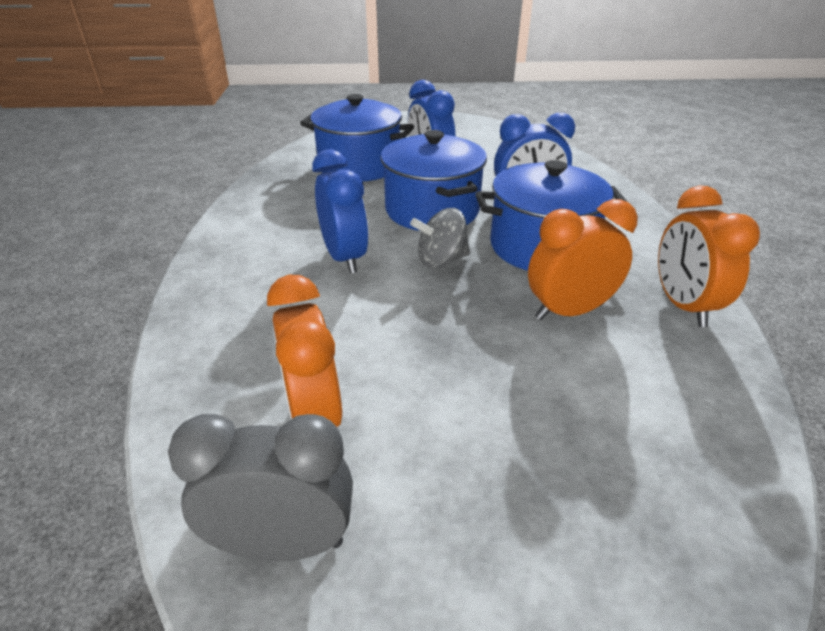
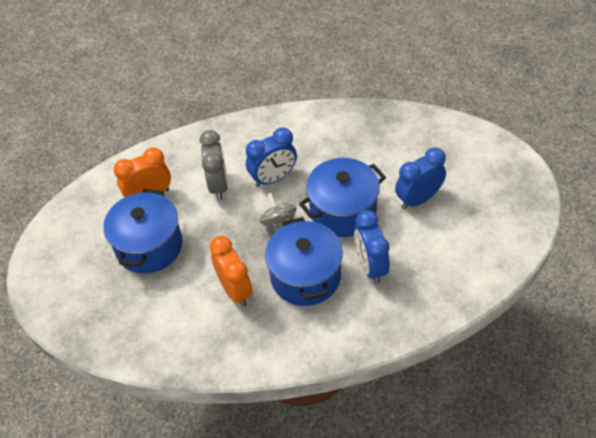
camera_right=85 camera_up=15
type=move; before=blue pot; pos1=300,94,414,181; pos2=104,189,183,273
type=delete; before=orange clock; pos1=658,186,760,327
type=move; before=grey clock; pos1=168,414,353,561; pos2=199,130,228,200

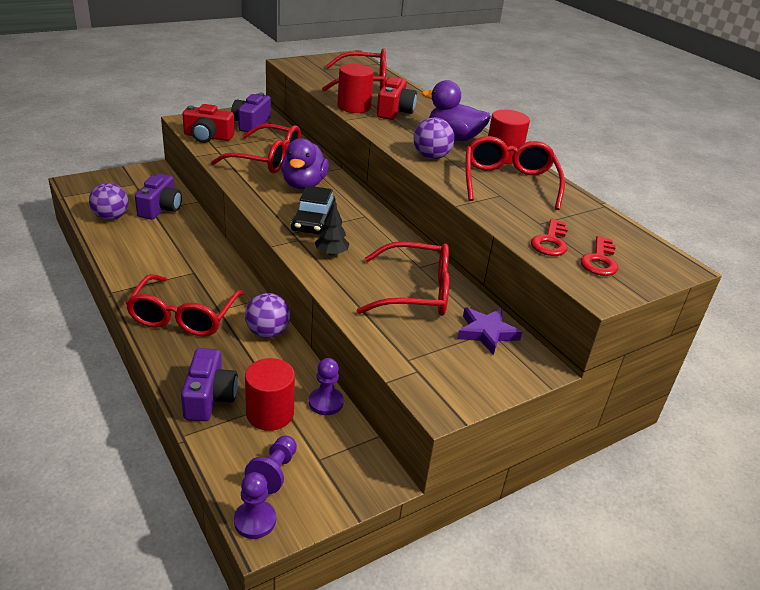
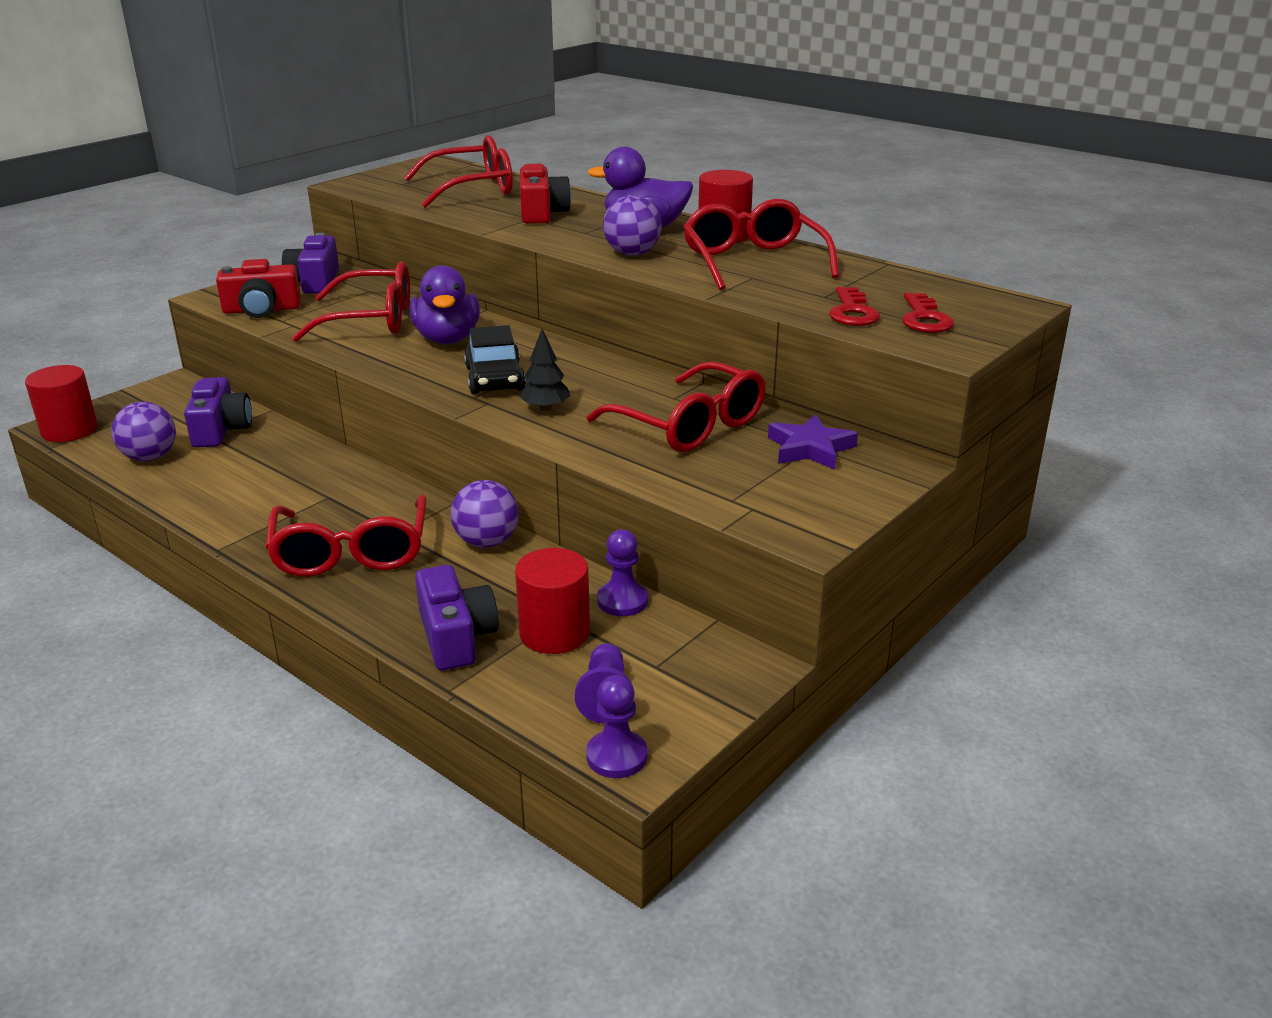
camera_right=-15 camera_up=-5
type=move; before=red cylinder; pos1=337,64,374,113; pos2=25,365,98,442
type=rotate; before=red glasses; pos1=357,242,449,316; pos2=587,361,766,452; turn=60

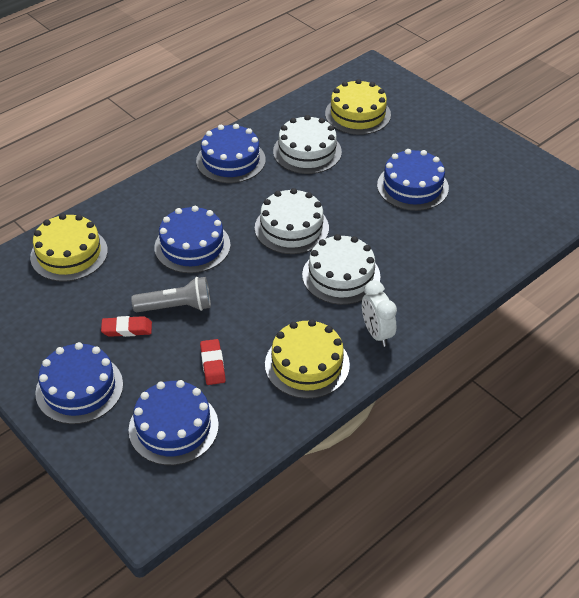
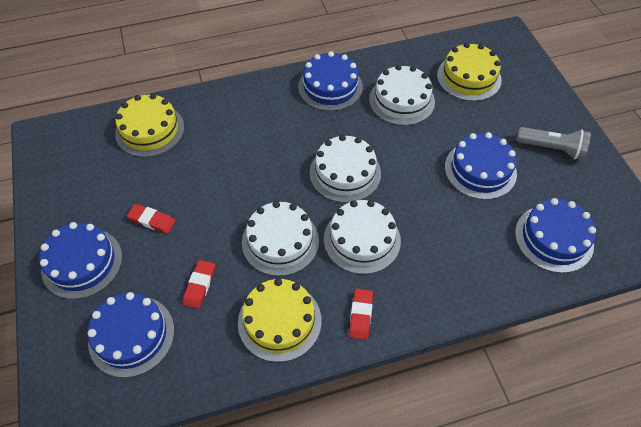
camera_right=25 camera_up=10
type=move; before=blue cake; pos1=154,206,231,273; pos2=515,198,596,273
type=move; before=grey flashlight; pos1=131,277,211,312; pos2=517,127,591,160
type=replace; before=white clock; after=red eraser; pos1=362,280,397,347; pos2=349,289,373,340
type=insert; after=white cake; pos2=242,201,319,276

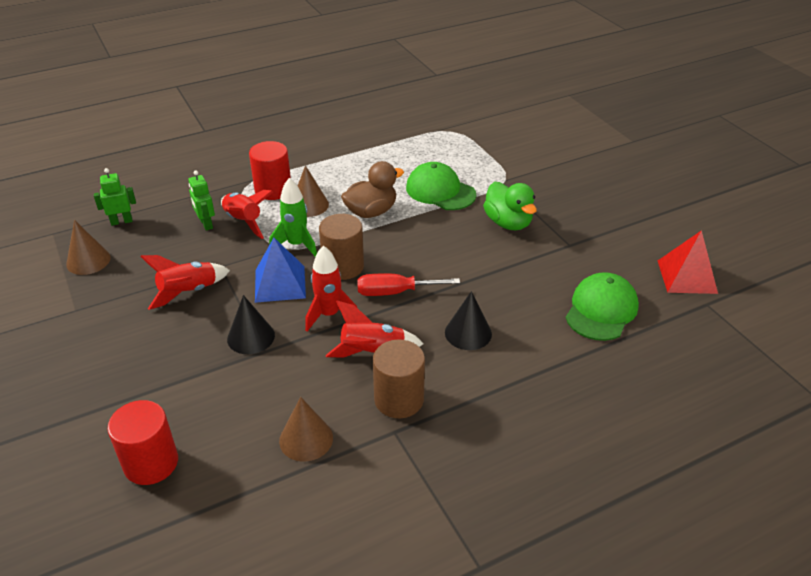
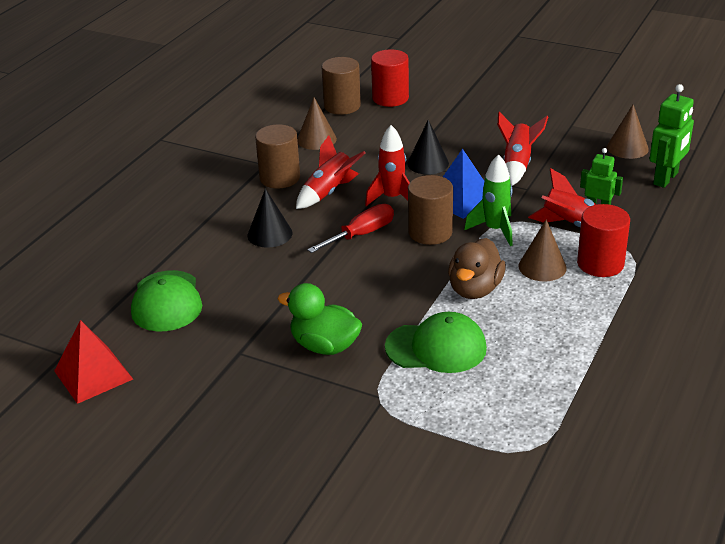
camera_right=145 camera_up=-5
type=resize; before=green robot; pos1=94,168,136,226; pos2=650,84,694,188; scale=1.54
type=insert; after=brown cylinder; pos2=322,57,361,115

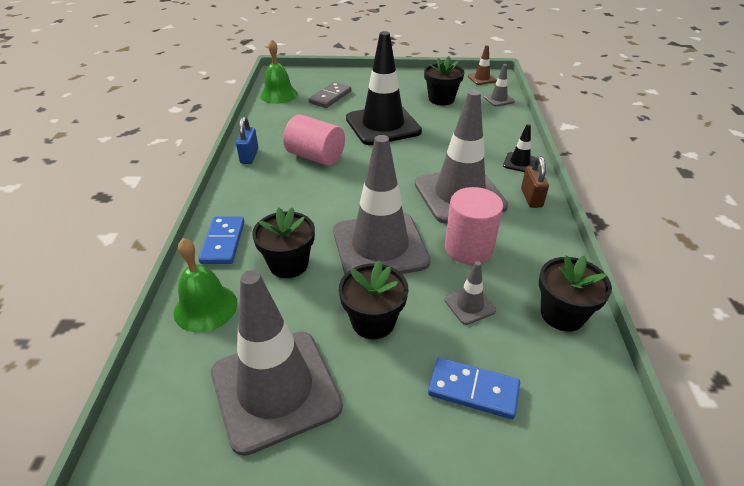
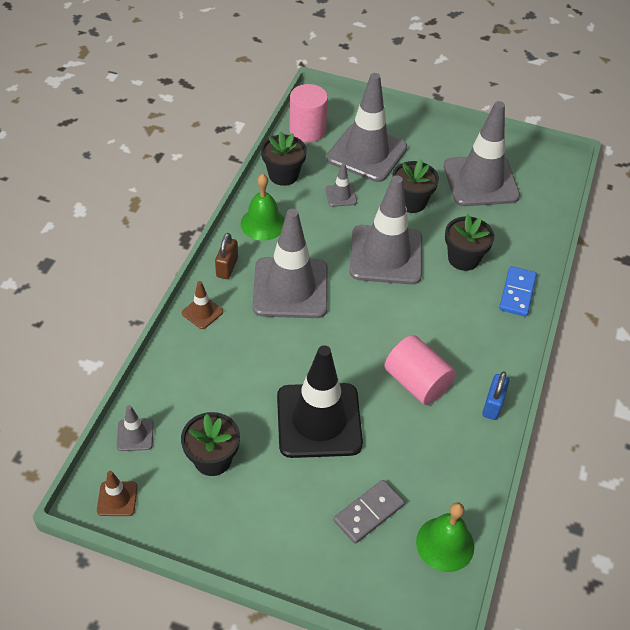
camera_right=-165 camera_up=10
type=recolor; before=black traffic cone; after=brown traffic cone; pos1=503,124,536,172; pos2=182,281,223,329
type=move; before=pink cylinder; pos1=445,187,503,265; pos2=289,84,328,143
type=move; before=green bell; pos1=174,238,237,332; pos2=241,174,285,241
type=replace; before=blue domino; after=grey traffic cone; pos1=428,358,520,419; pos2=327,73,407,182

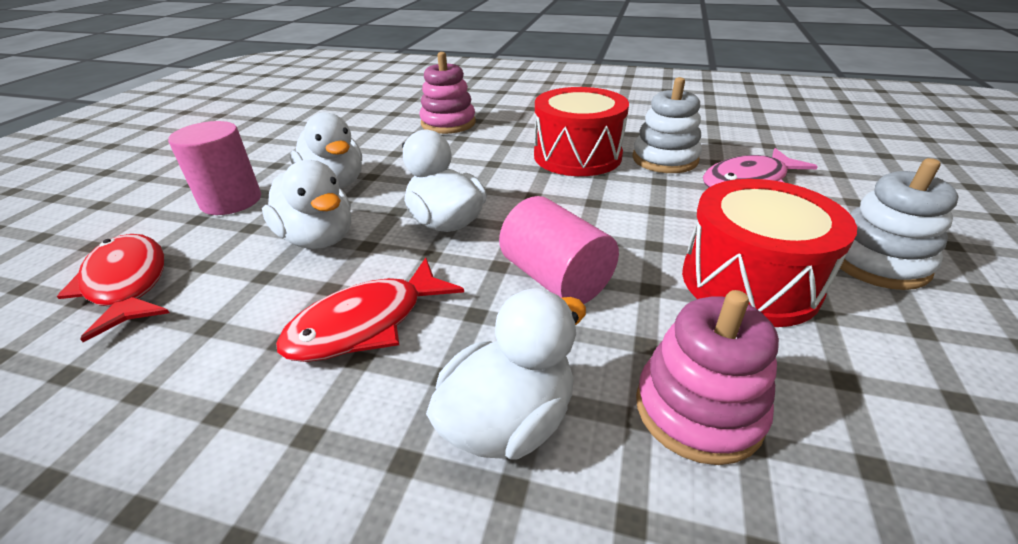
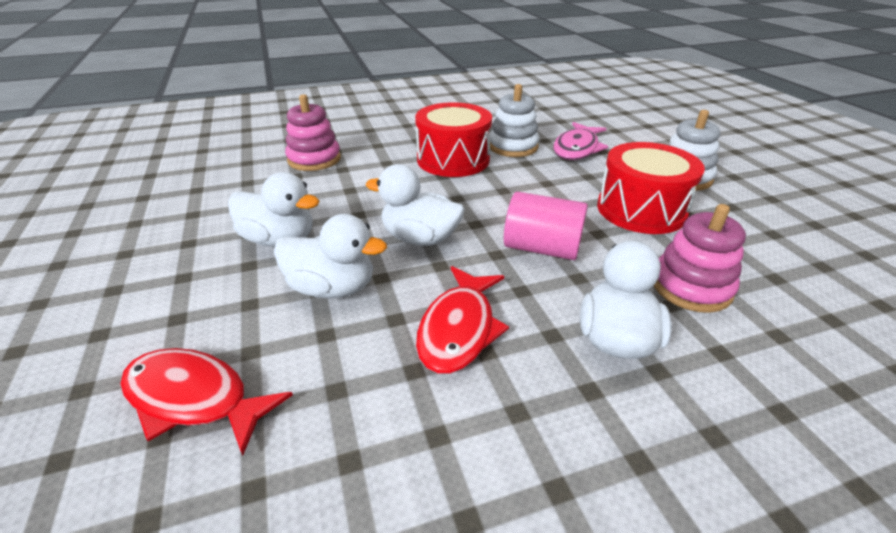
camera_right=-35 camera_up=0
type=delete; before=pink cylinder; pos1=168,121,261,215

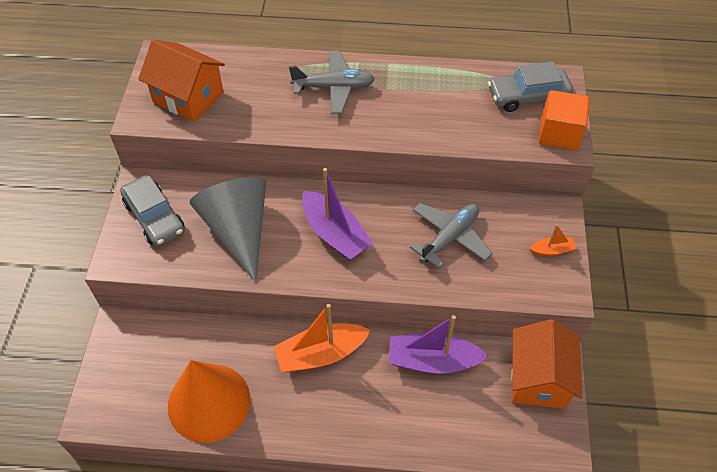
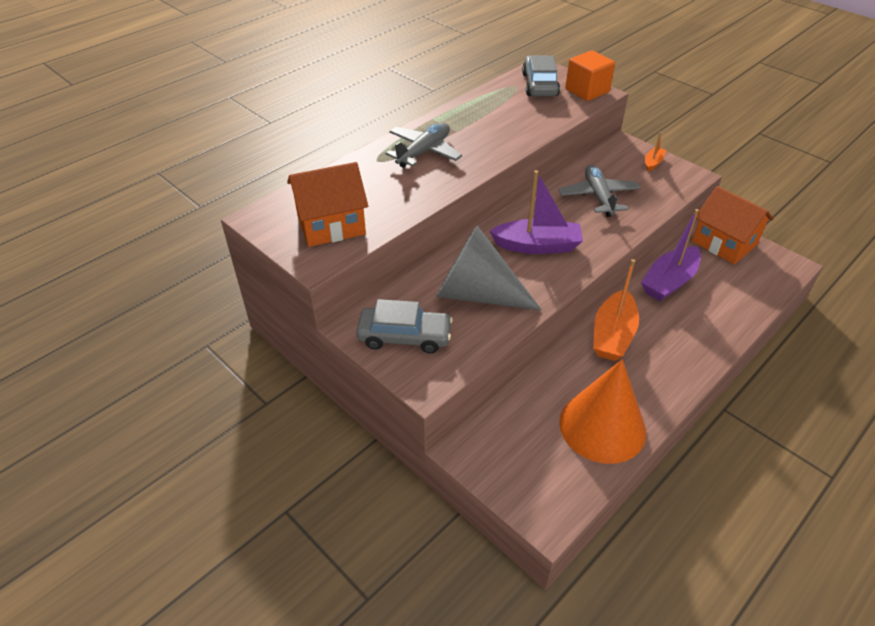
camera_right=-50 camera_up=-10
type=rotate; before=grey car; pos1=488,61,573,112; pos2=522,56,560,96; turn=150

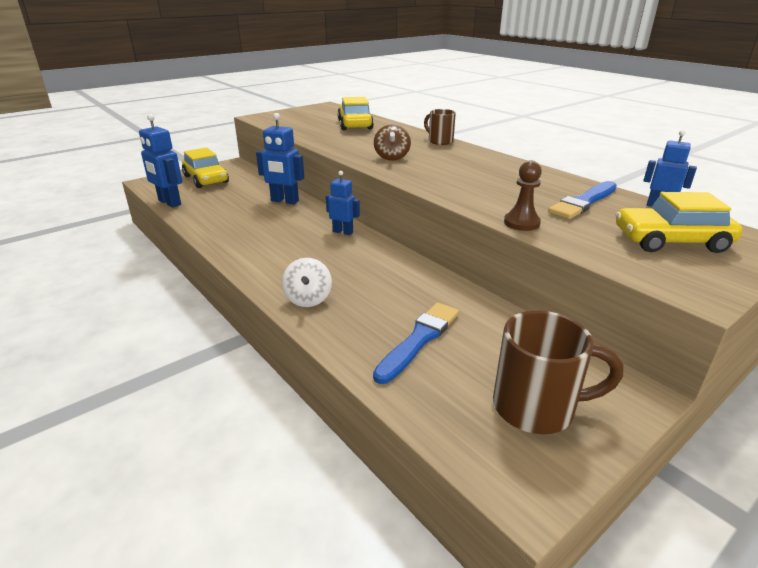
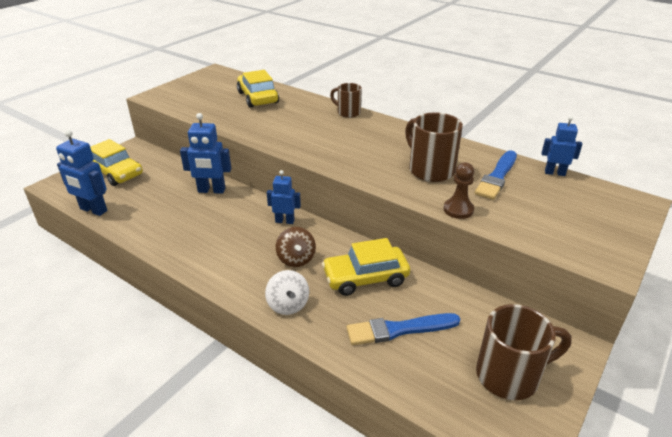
camera_right=-15 camera_up=5
type=move; before=brown spinning top; pos1=374,124,411,161; pos2=276,227,316,267
type=move; before=yellow car; pos1=616,192,743,253; pos2=322,238,410,296
type=rotate; before=blue brush; pos1=373,302,459,384; pos2=347,313,460,345; turn=-120
type=insert; after=brown mug; pos2=405,112,463,182

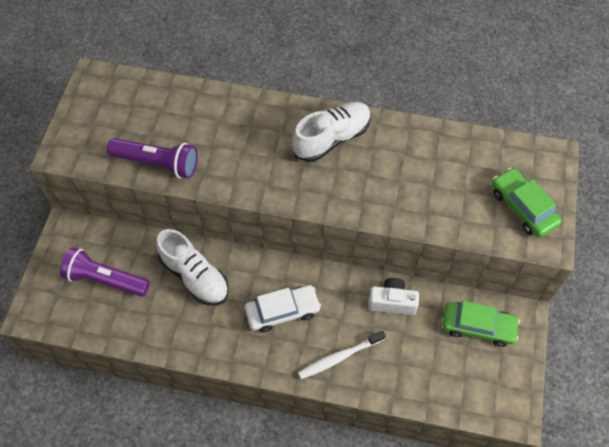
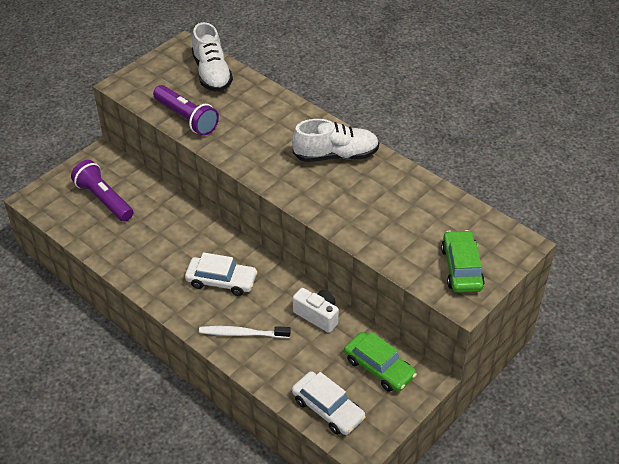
camera_right=30 camera_up=-15
type=move; before=white shoe; pos1=156,229,229,305; pos2=192,22,233,92
type=insert; after=white car; pos2=292,371,366,435

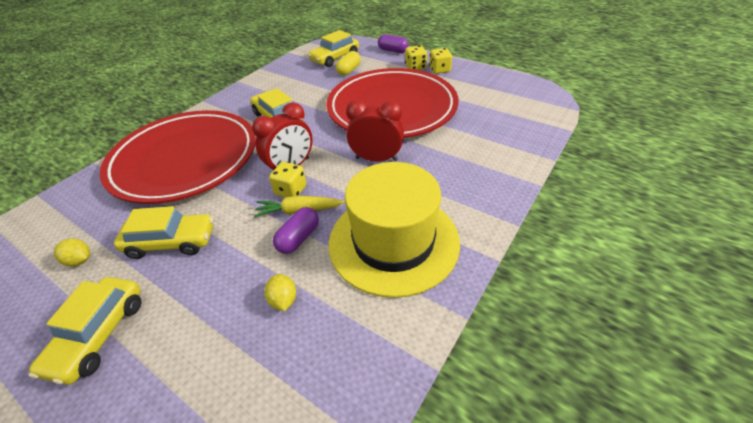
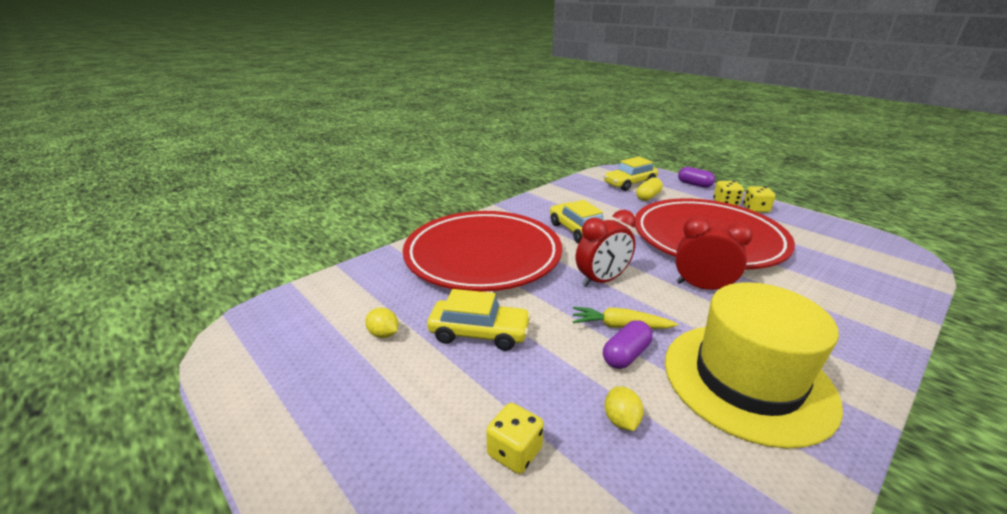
camera_right=10 camera_up=-15
type=move; before=yellow dice; pos1=269,162,307,198; pos2=486,403,544,474
type=delete; before=yellow car; pos1=28,277,141,385

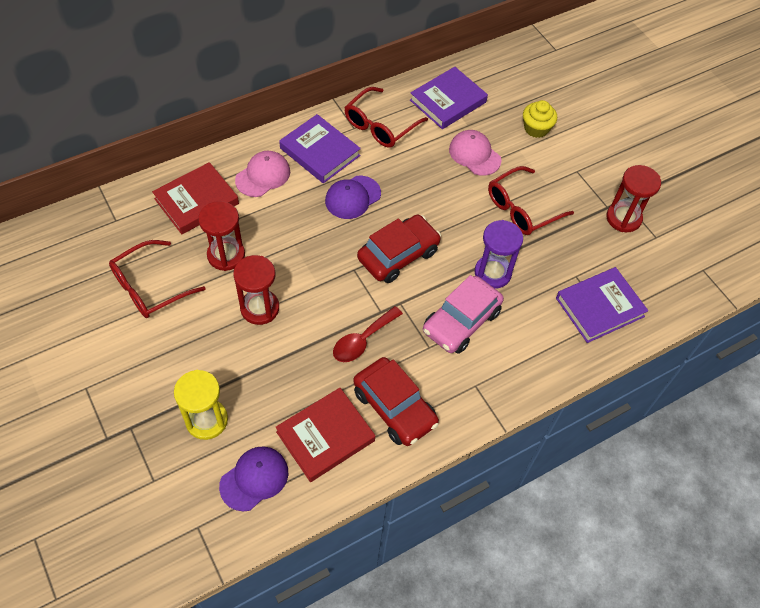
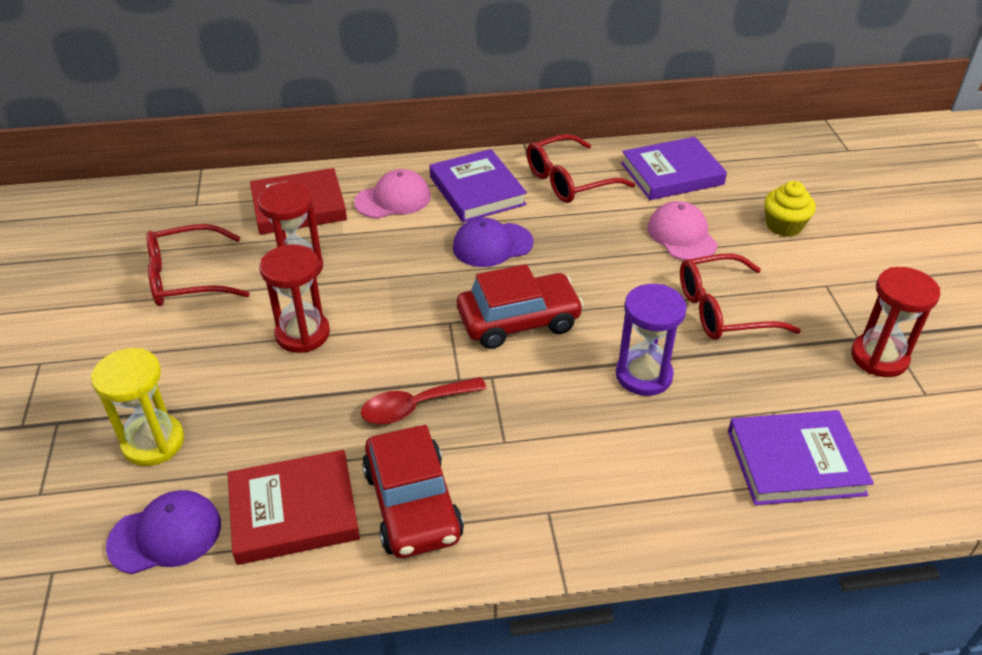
camera_right=25 camera_up=-15
type=delete; before=pink car; pos1=423,275,504,354

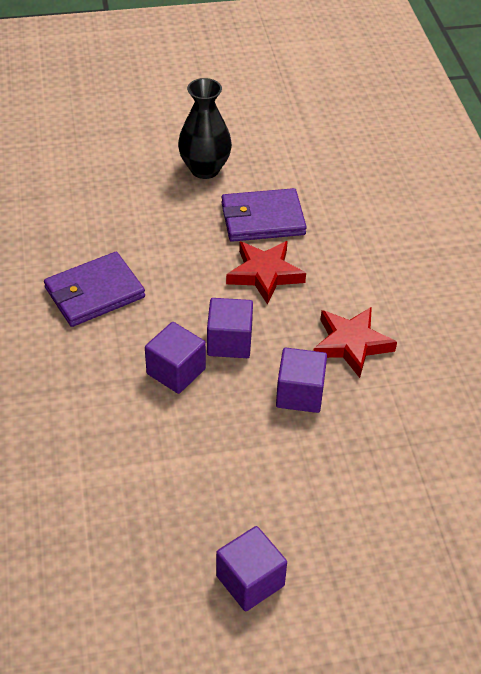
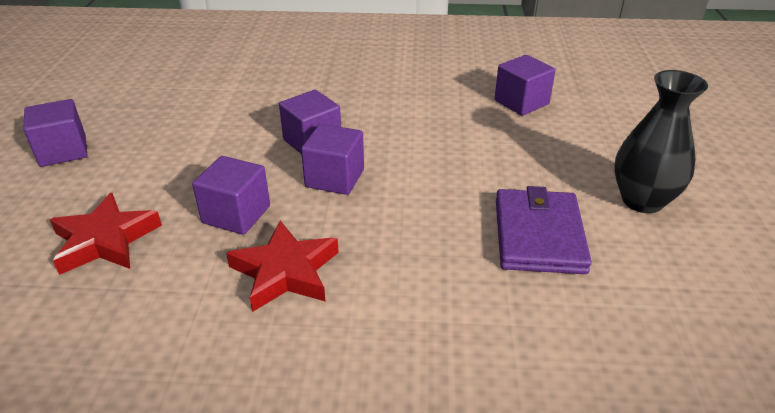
camera_right=105 camera_up=-10
type=move; before=red star; pos1=226,241,306,305; pos2=50,193,162,275
type=delete; before=purple wallet; pos1=44,252,145,327
type=insert; after=purple cube; pos2=494,55,556,116

